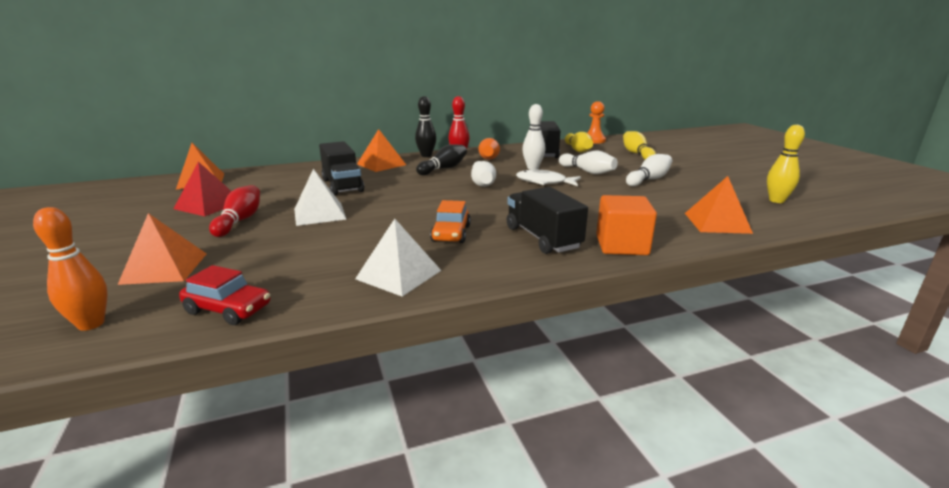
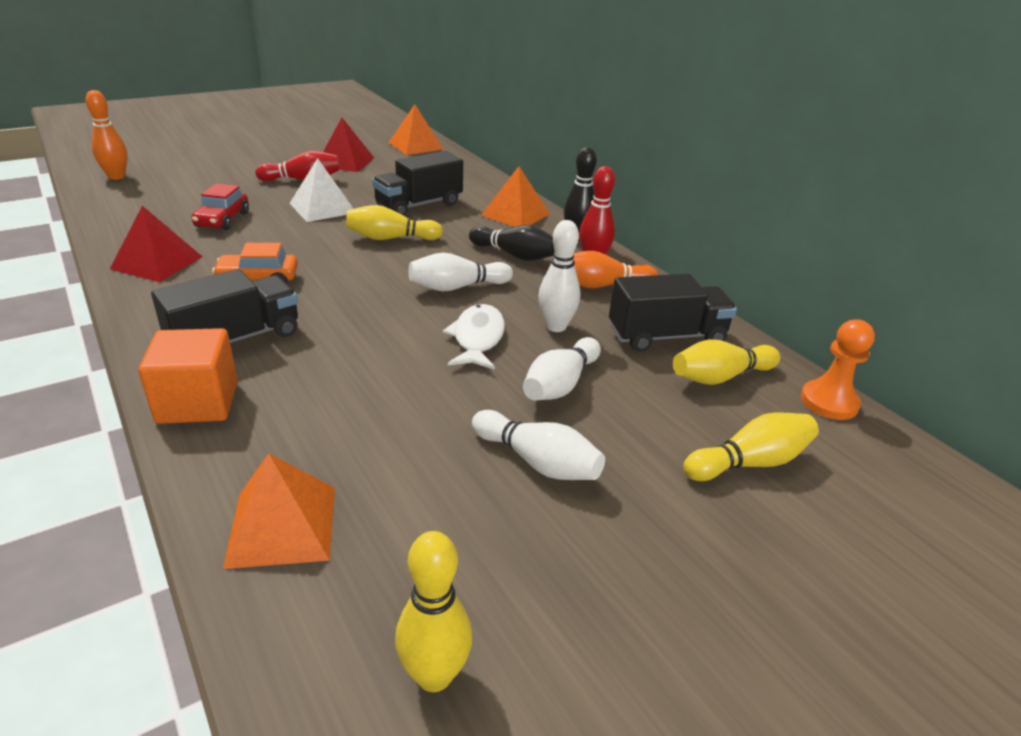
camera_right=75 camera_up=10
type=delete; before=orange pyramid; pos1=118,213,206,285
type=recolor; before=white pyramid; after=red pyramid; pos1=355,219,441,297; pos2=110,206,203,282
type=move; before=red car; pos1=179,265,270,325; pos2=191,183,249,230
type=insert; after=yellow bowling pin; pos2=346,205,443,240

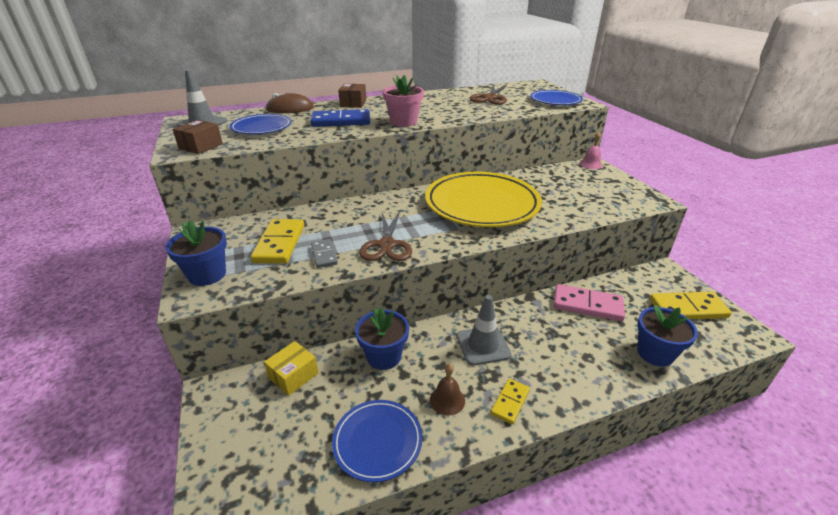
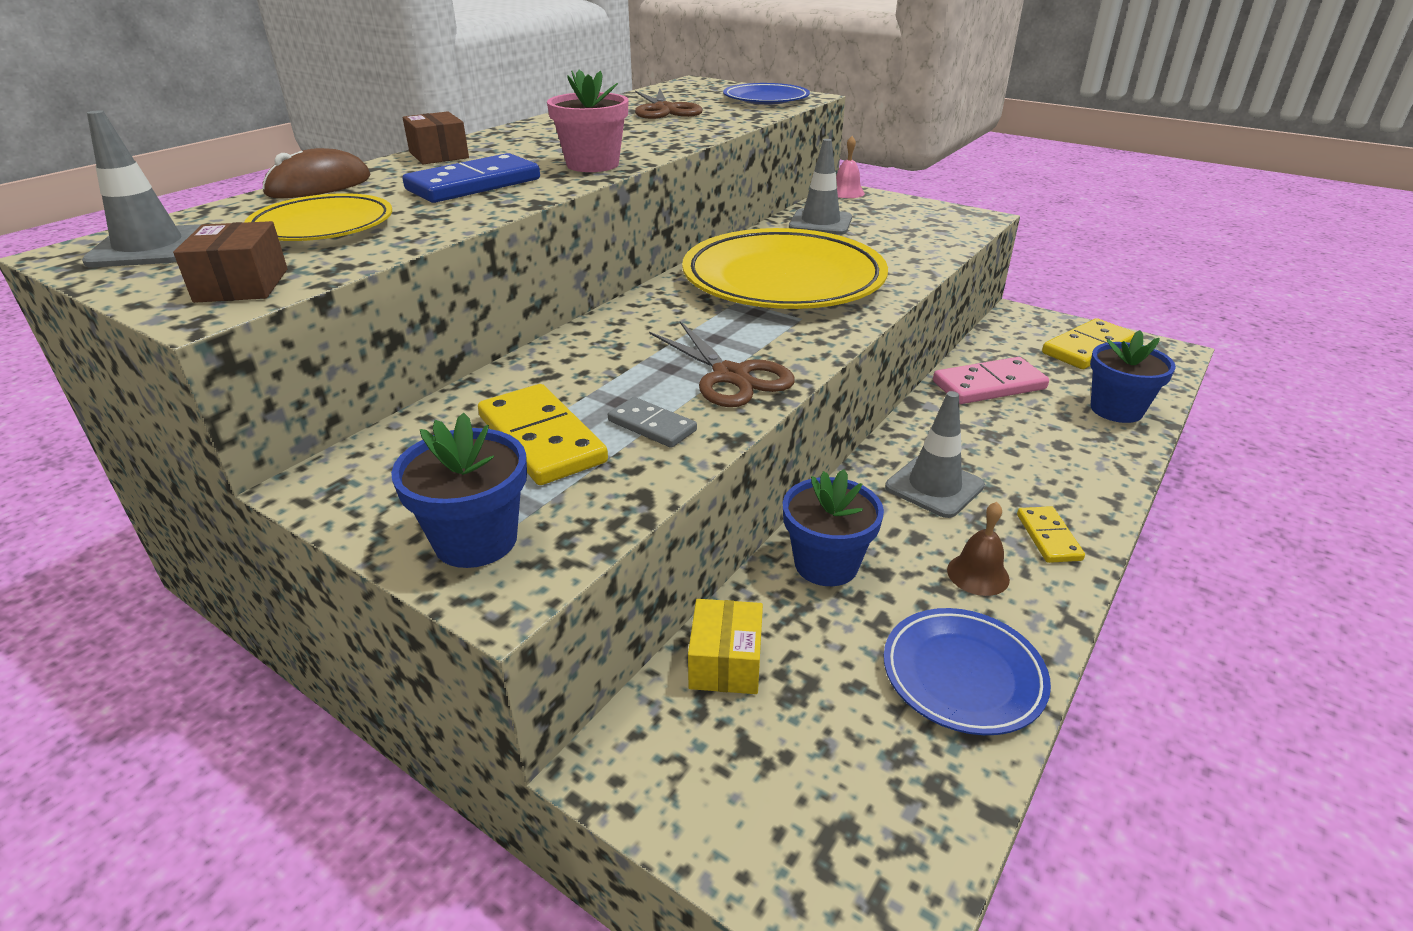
camera_right=-35 camera_up=0
type=recolor; before=blue plate; after=yellow plate; pos1=230,114,292,134; pos2=244,193,392,241
type=insert; after=grey traffic cone; pos2=789,139,852,235

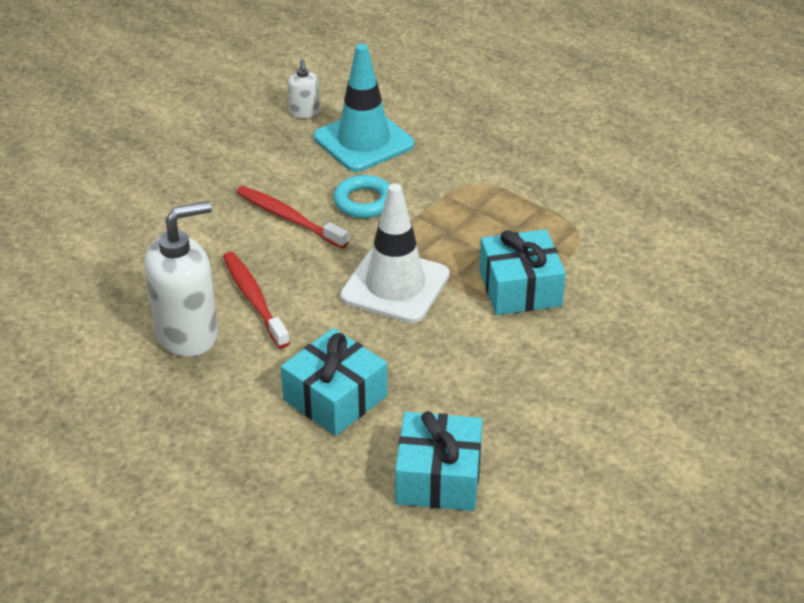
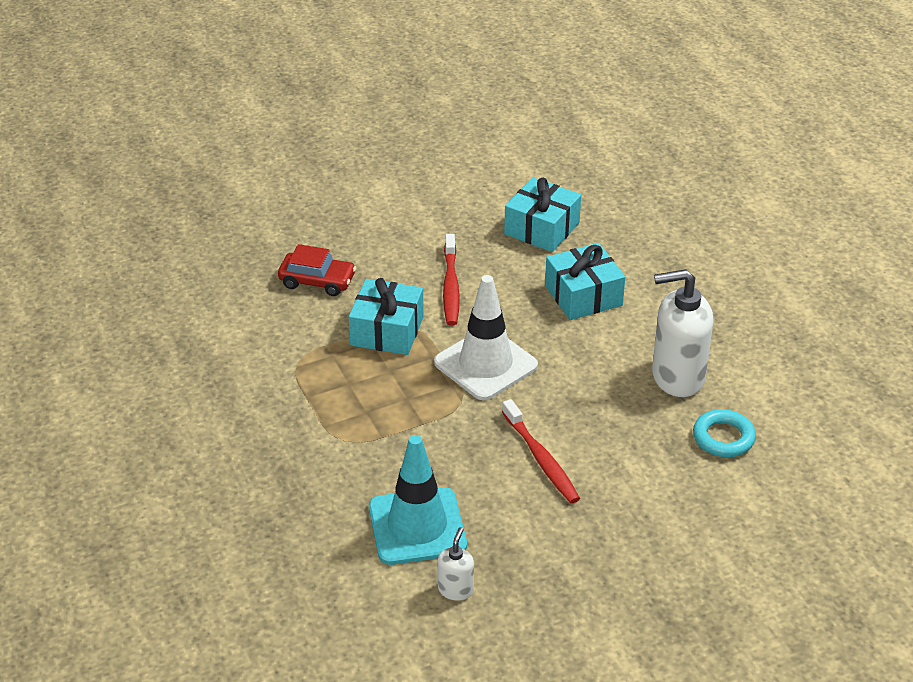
camera_right=-155 camera_up=0
type=move; before=turquoise ring; pos1=333,175,390,218; pos2=693,409,756,457
type=move; before=red toothbrush; pos1=223,252,290,348; pos2=443,234,460,326
type=insert; after=red car; pos2=278,244,356,296

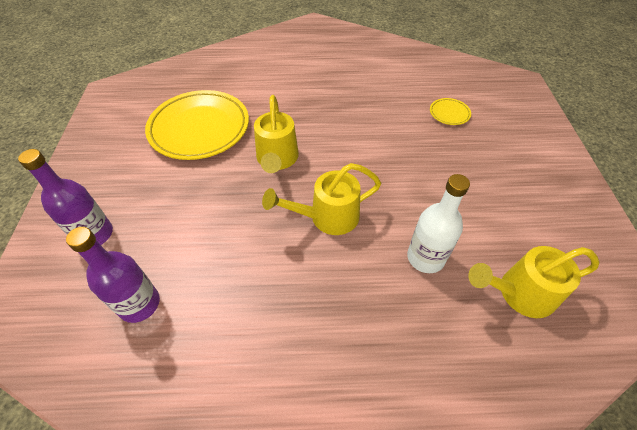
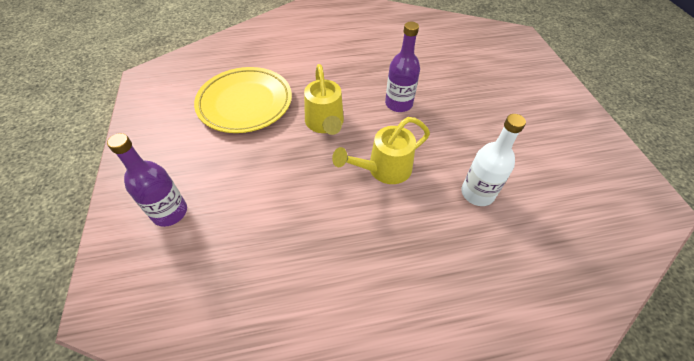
camera_right=-10 camera_up=0
type=delete; before=yellow plate; pos1=430,98,471,125
type=move; before=purple bottle; pos1=66,227,160,323; pos2=385,22,420,112
type=delete; before=yellow watering can; pos1=468,246,599,318

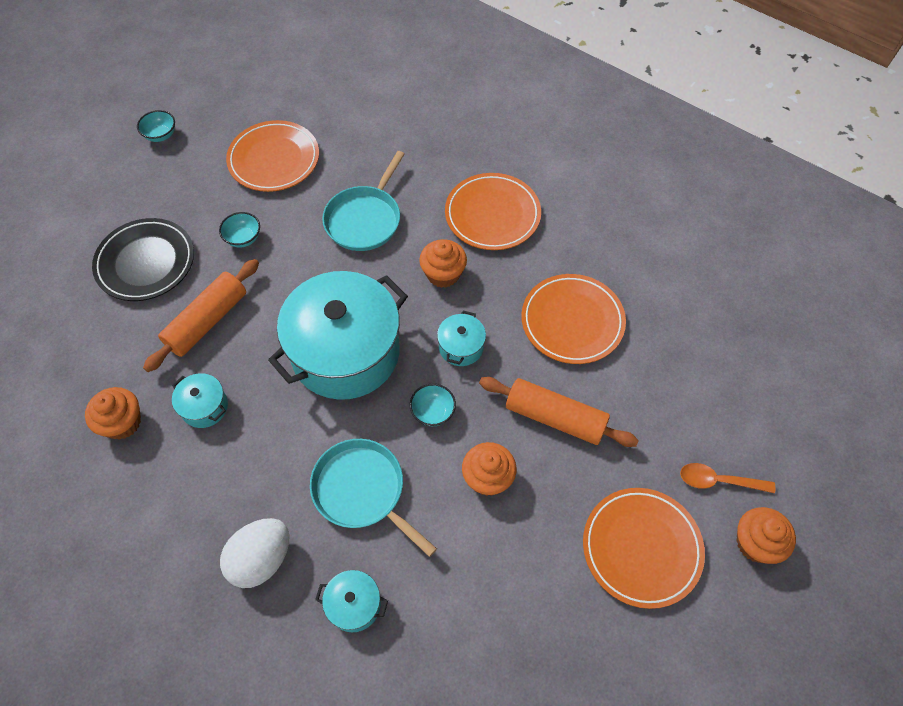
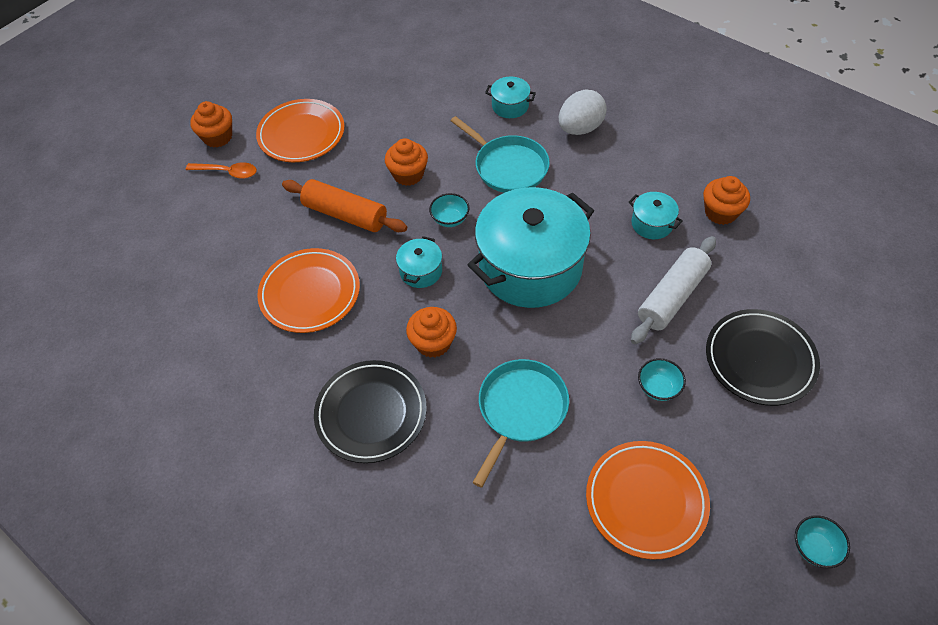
camera_right=-175 camera_up=-5
type=recolor; before=orange plate; after=black plate; pos1=445,173,541,250; pos2=314,360,427,463
type=recolor; before=orange rolling pin; after=white rolling pin; pos1=143,259,259,372; pos2=631,236,716,344

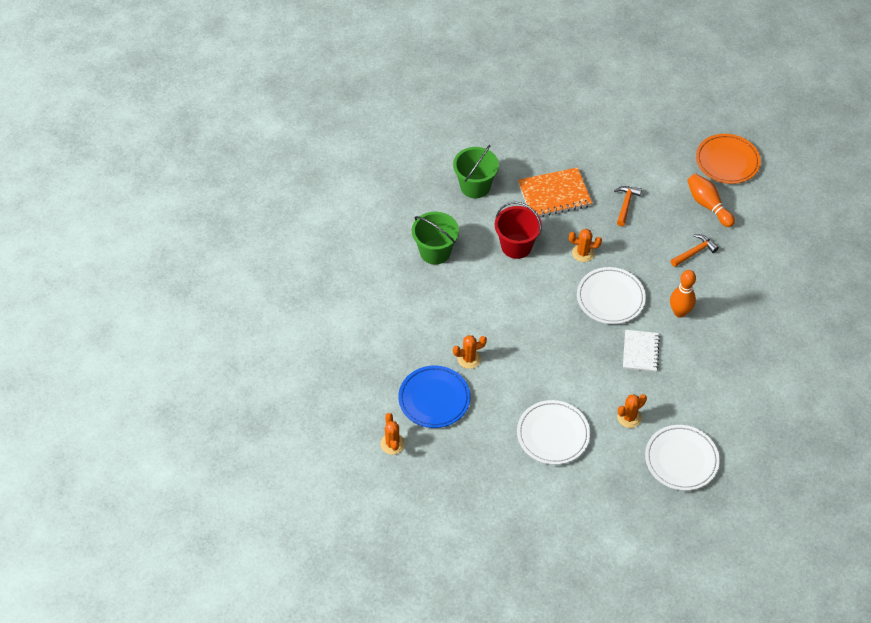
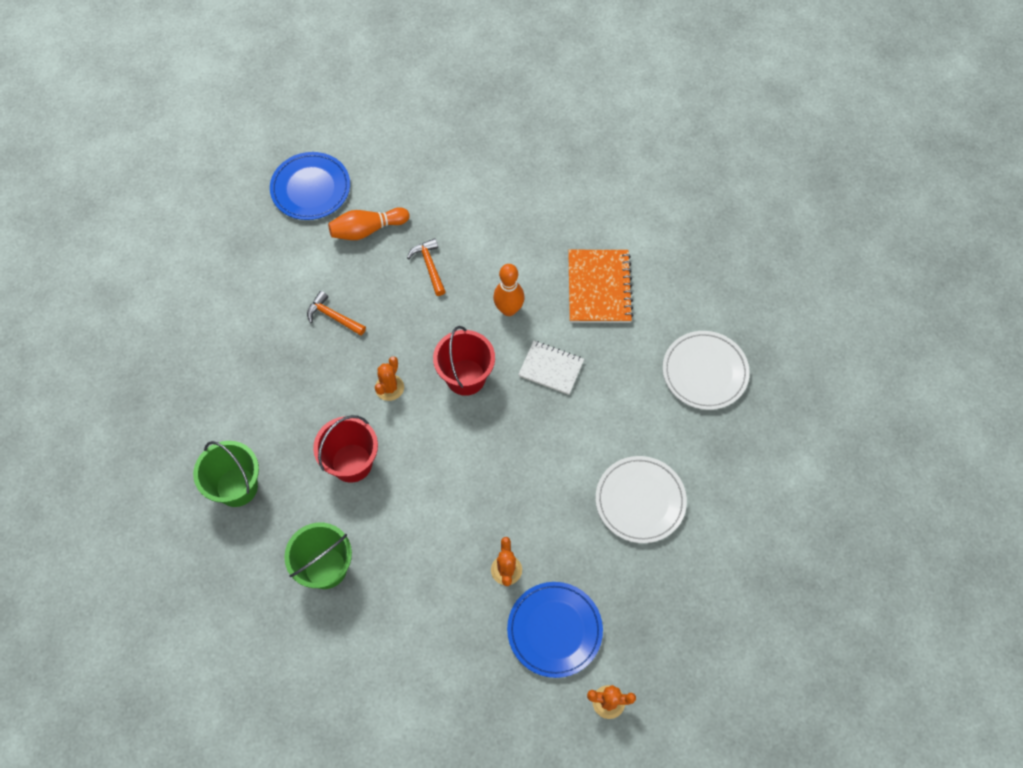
camera_right=-75 camera_up=10
type=recolor; before=orange plate; after=blue plate; pos1=696,134,761,184; pos2=270,152,350,220
type=move; before=orange notebook; pos1=518,167,592,217; pos2=568,250,634,323
type=replace; before=white plate; after=red bucket; pos1=577,267,646,324; pos2=433,326,495,396
type=delete; before=orange cactus; pos1=617,394,647,428

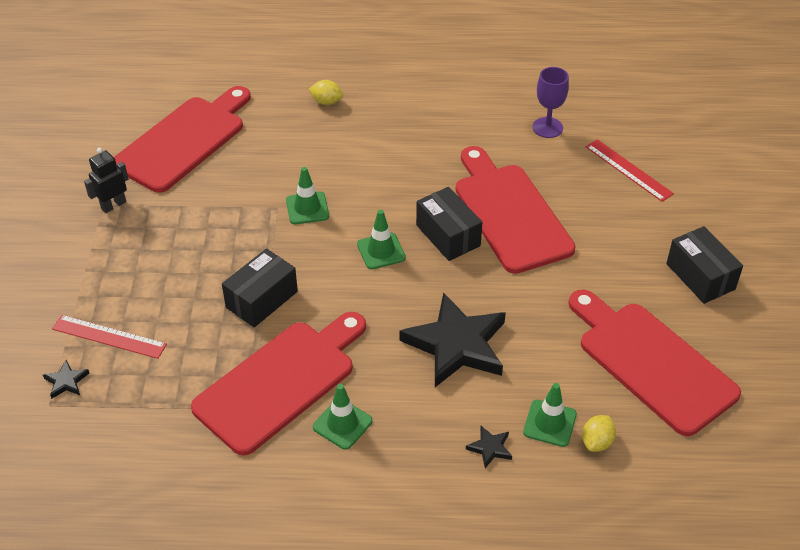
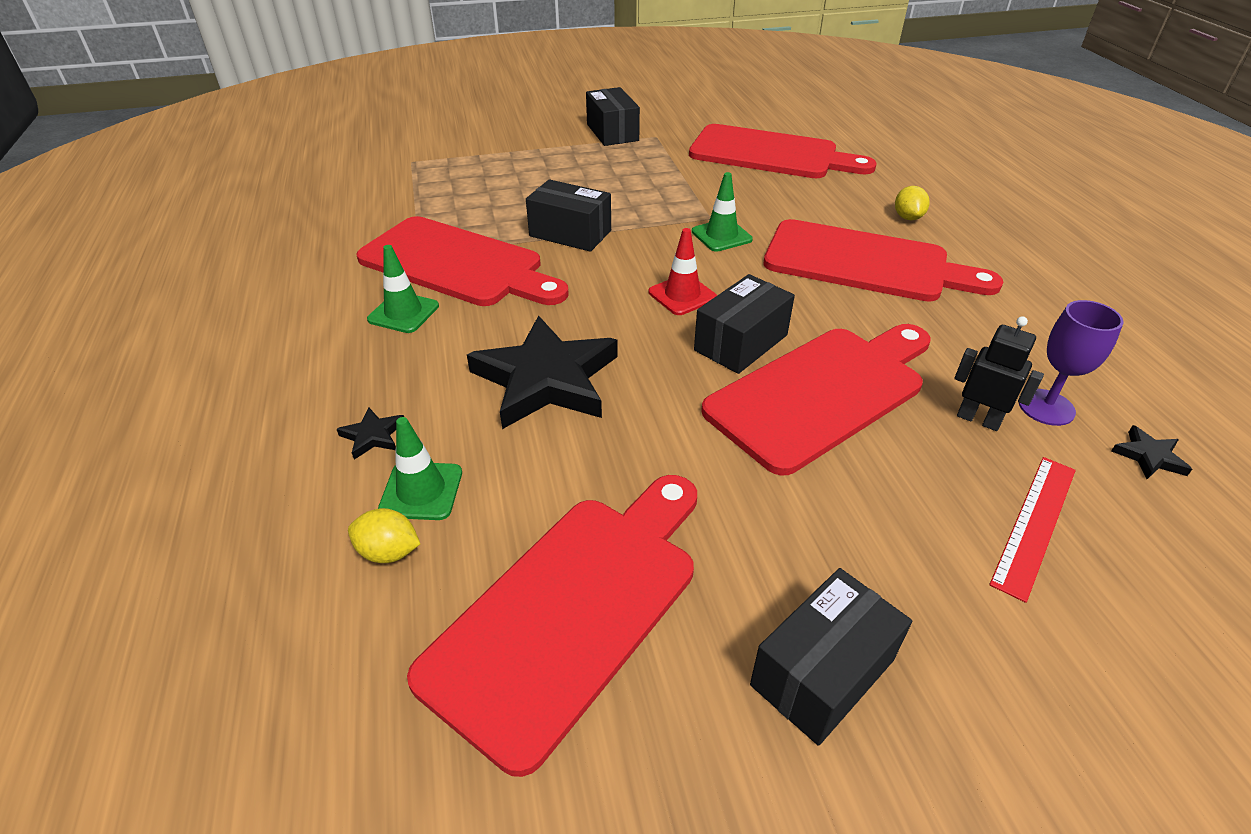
camera_right=75 camera_up=-5
type=move; before=black robot; pos1=84,148,129,213; pos2=954,316,1044,431
type=recolor; before=green traffic cone; after=red traffic cone; pos1=357,210,406,270; pos2=649,228,717,315
type=delete; before=red ruler; pos1=52,315,167,359
type=move; before=black star; pos1=43,360,89,399; pos2=1111,425,1192,479
type=insert; after=black box; pos2=586,87,640,146
type=insert; after=red cutting board; pos2=763,219,1003,302

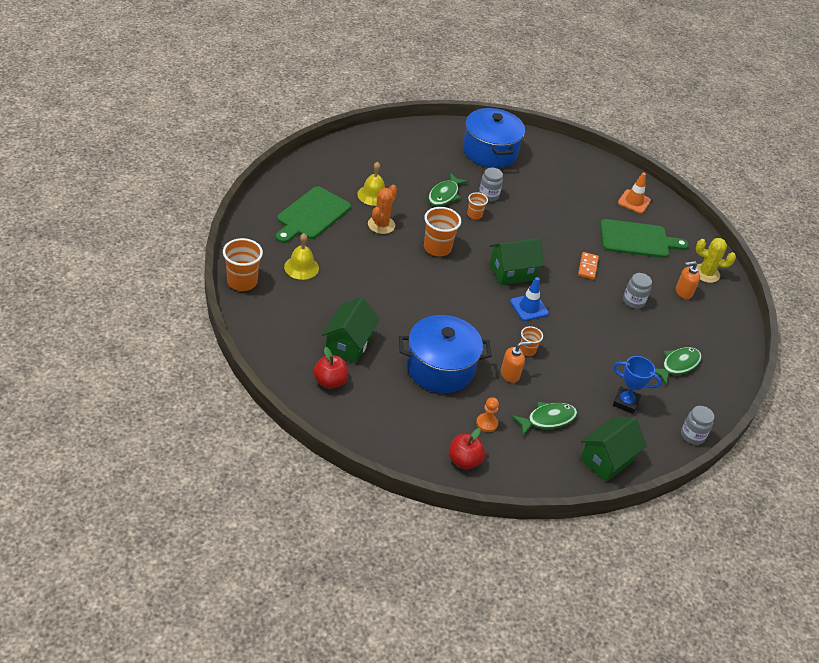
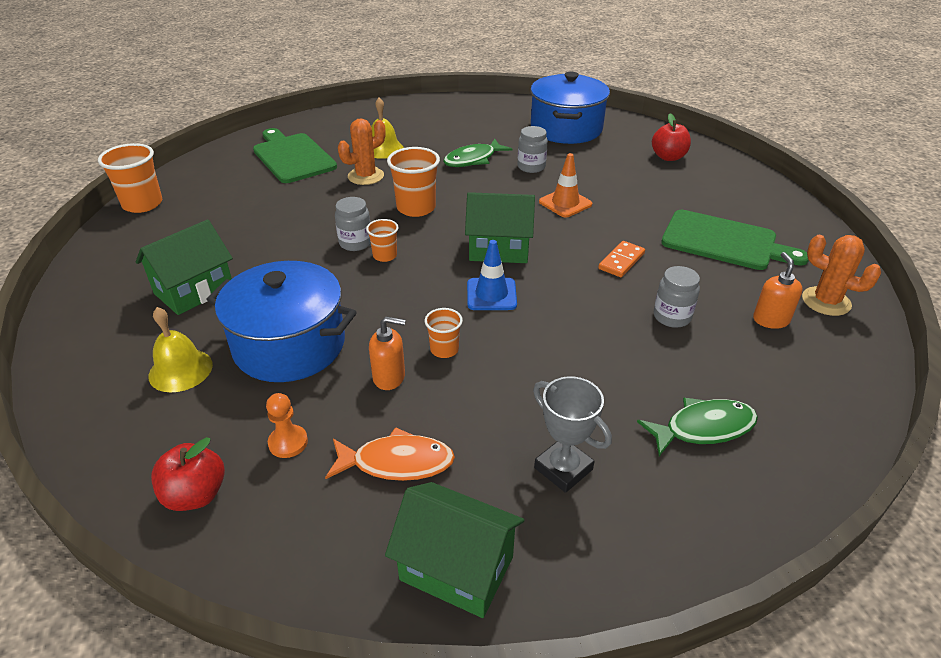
camera_right=30 camera_up=-5
type=move; before=orange traffic cone; pos1=618,173,651,214; pos2=539,153,592,218
type=rotate; before=green cutting board; pos1=276,186,351,243; pos2=253,128,337,183; turn=90
type=move; before=orange cup; pos1=467,192,488,219; pos2=366,219,398,262
type=move; before=yellow bell; pos1=284,233,319,280; pos2=148,307,213,392
type=recolor; before=yellow cactus; after=orange cactus; pos1=696,238,736,283; pos2=802,235,881,316
type=rotate; before=orange soap dispenser; pos1=676,261,700,299; pos2=753,252,803,329; turn=75
type=move; before=red apple; pos1=313,347,348,389; pos2=652,113,691,161
type=recolor; before=blue trophy; after=grey trophy; pos1=613,356,662,414; pos2=533,376,612,493
type=recolor; before=green fish; after=orange fish; pos1=511,402,578,436; pos2=325,427,455,481
type=move; before=grey jar; pos1=681,406,714,445; pos2=335,197,371,251
type=rotate; before=green house; pos1=580,417,647,482; pos2=385,482,524,618; turn=45

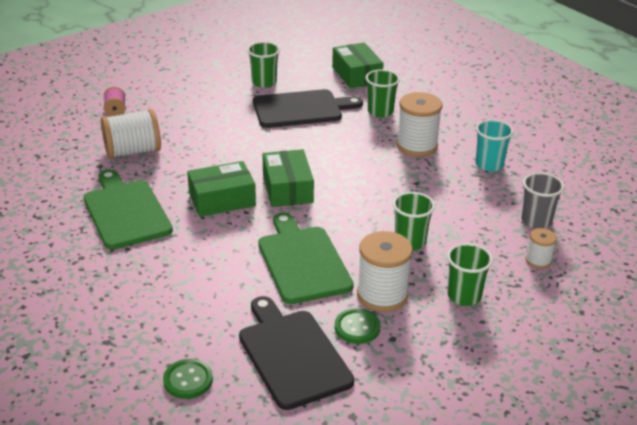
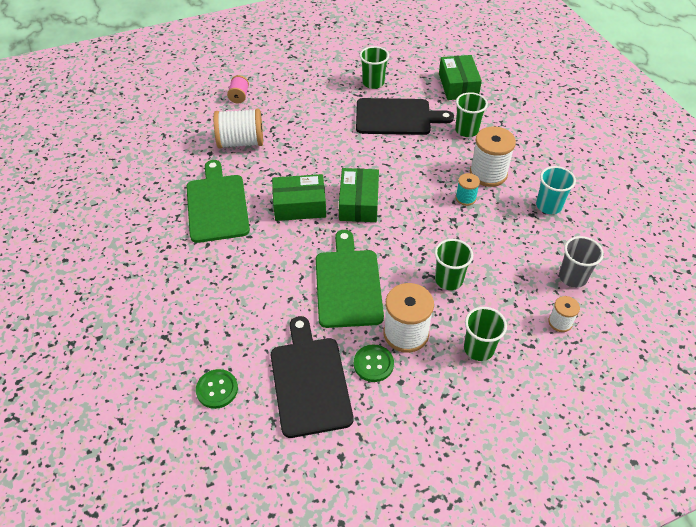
camera_right=15 camera_up=15
type=insert; after=turquoise spool; pos2=456,173,480,206

